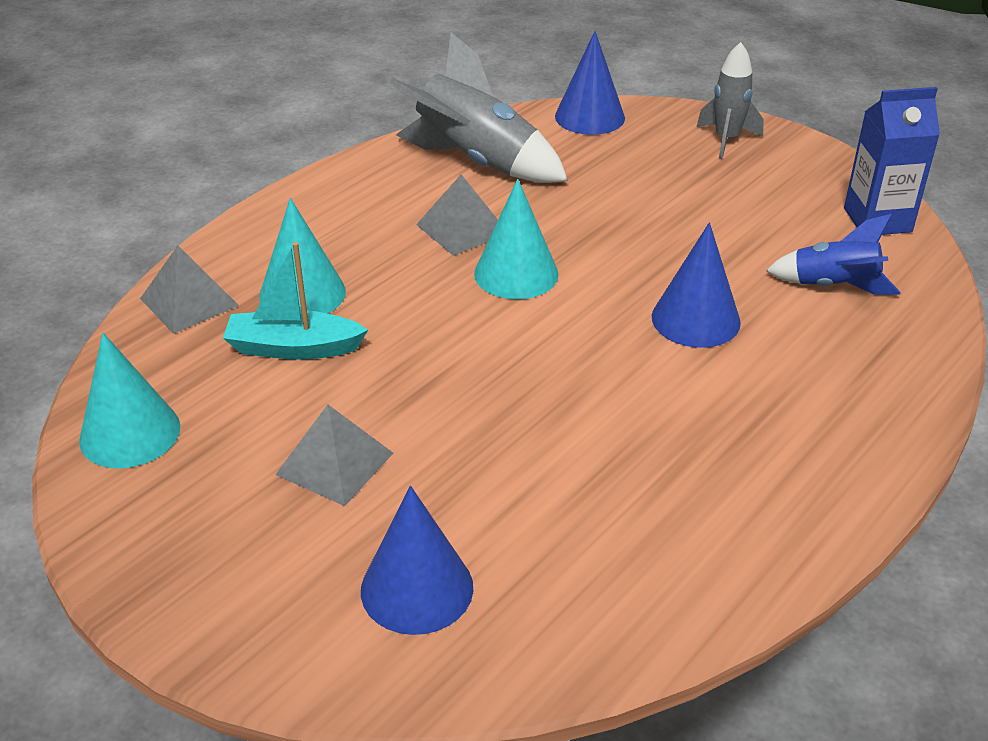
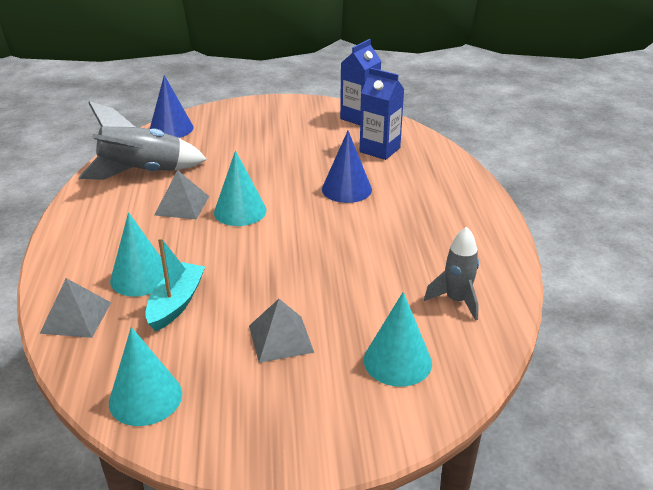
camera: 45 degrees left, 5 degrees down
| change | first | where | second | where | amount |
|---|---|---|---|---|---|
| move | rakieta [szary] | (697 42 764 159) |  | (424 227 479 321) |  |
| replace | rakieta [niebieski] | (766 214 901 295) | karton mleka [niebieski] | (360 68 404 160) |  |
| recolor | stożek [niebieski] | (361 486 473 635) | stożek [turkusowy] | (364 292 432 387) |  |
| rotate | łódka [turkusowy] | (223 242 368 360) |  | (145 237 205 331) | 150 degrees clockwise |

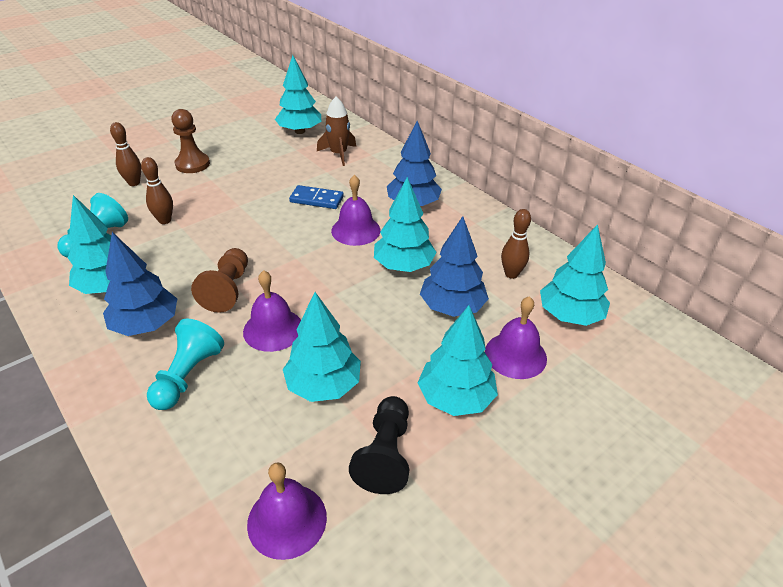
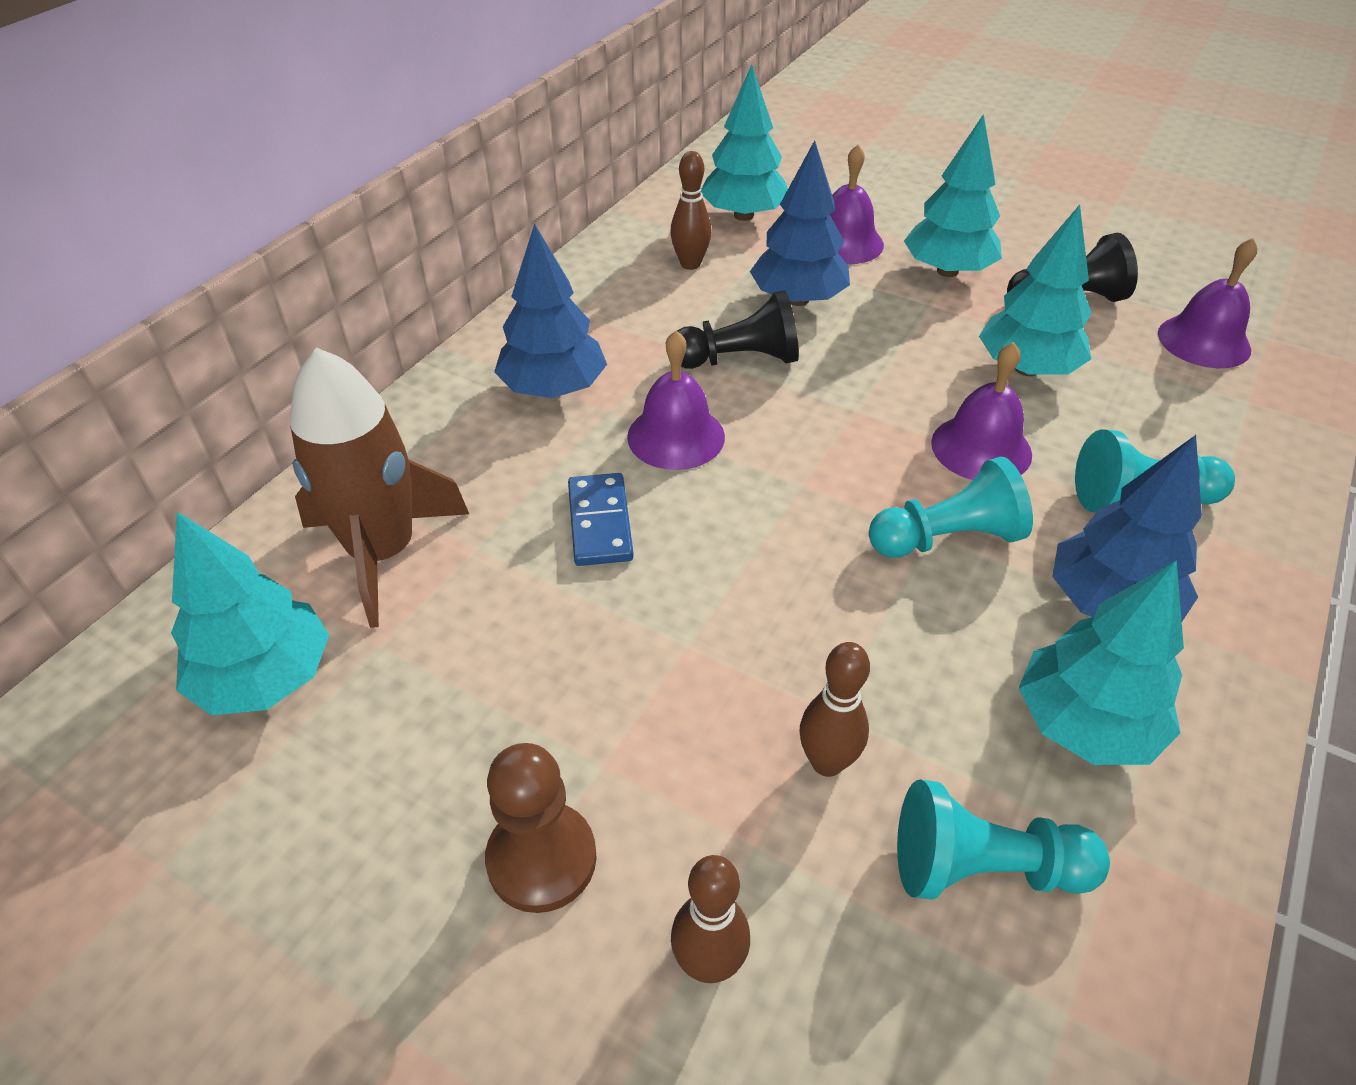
camera: 110 degrees left, 5 degrees up
| change | first | where | second | where | amount |
|---|---|---|---|---|---|
| replace | drzewko [turkusowy] | (374 177 436 272) | pionek [czarny] | (677 290 799 369) |  |
| recolor | pionek [brązowy] | (191 248 248 313) | pionek [turkusowy] | (869 457 1033 558) |  |
| resize | rakieta [brązowy] | (317 97 356 166) |  | (290 348 469 628) | x1.56 |

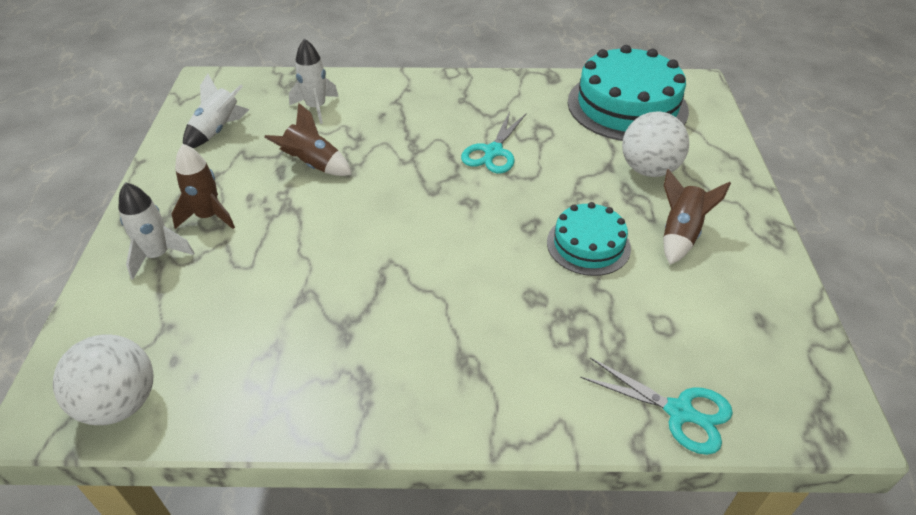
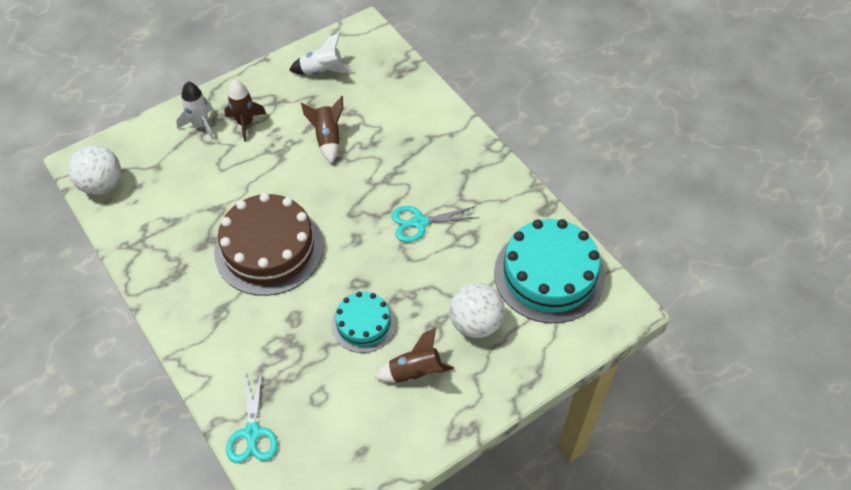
camera: 55 degrees right, 10 degrees up
| change | first | where | second | where | amount |
|---|---|---|---|---|---|
| delete | rakieta [biały] | (289 39 339 124) |  |  |  |
| insert |  |  | tort [brązowy] | (214 193 323 296) |  |

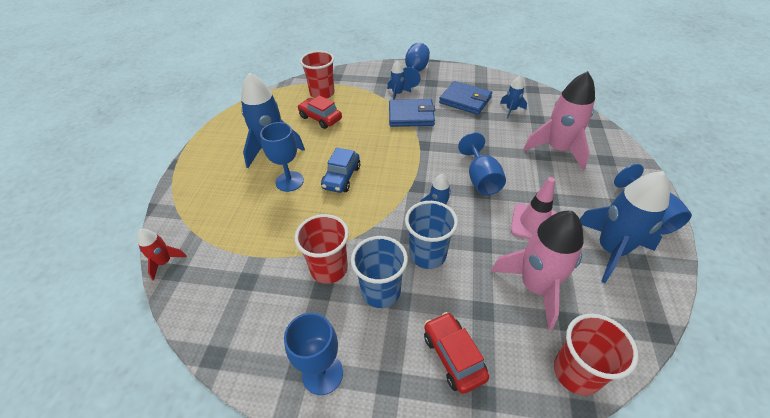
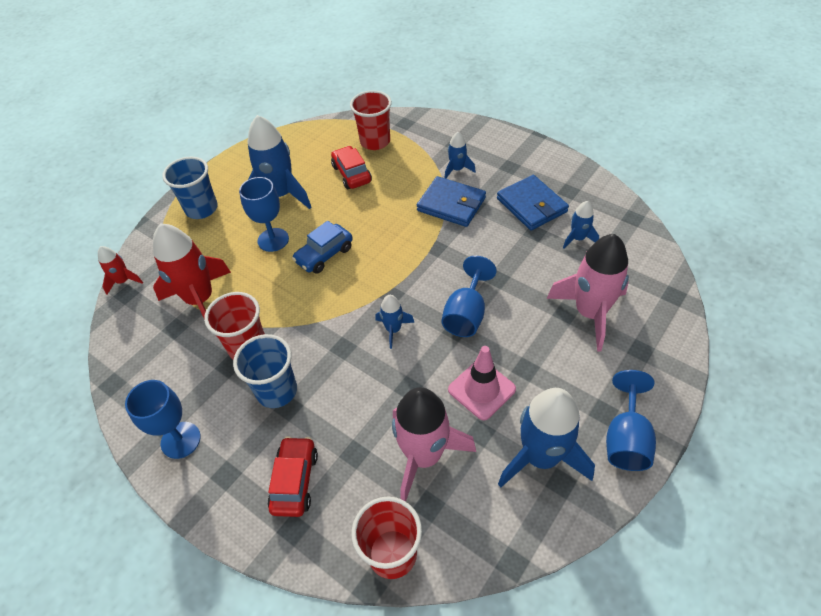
camera: 30 degrees right, 5 degrees up
| change | first | where | second | where | amount |
|---|---|---|---|---|---|
| delete | kielich [niebieski] | (403 43 430 88) |  |  |  |
| insert |  |  | rakieta [czerwony] | (153 223 231 318) |  |
| move | szklanka [niebieski] | (405 201 458 269) |  | (162 157 218 219) |  |

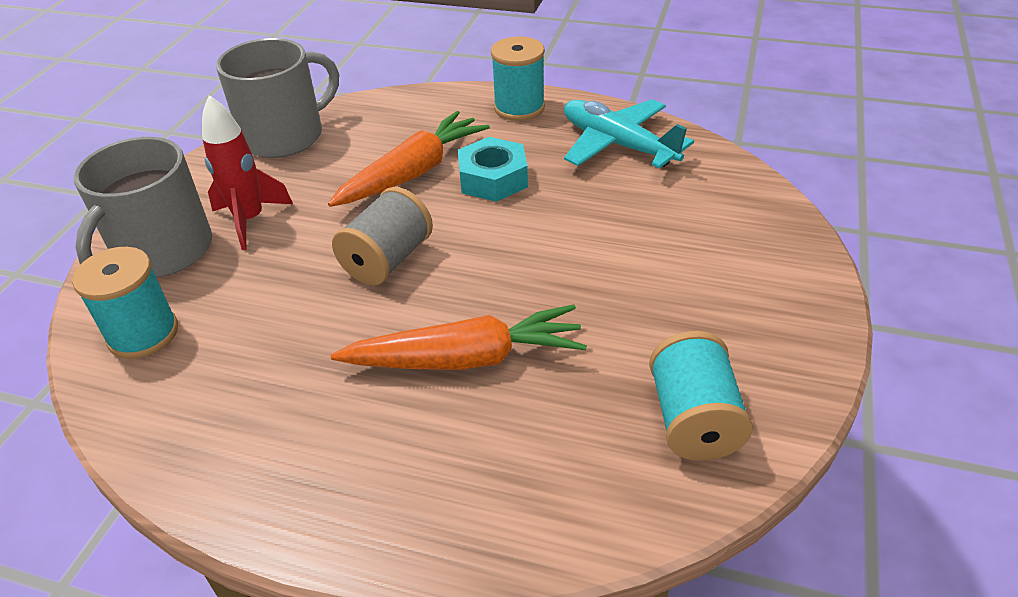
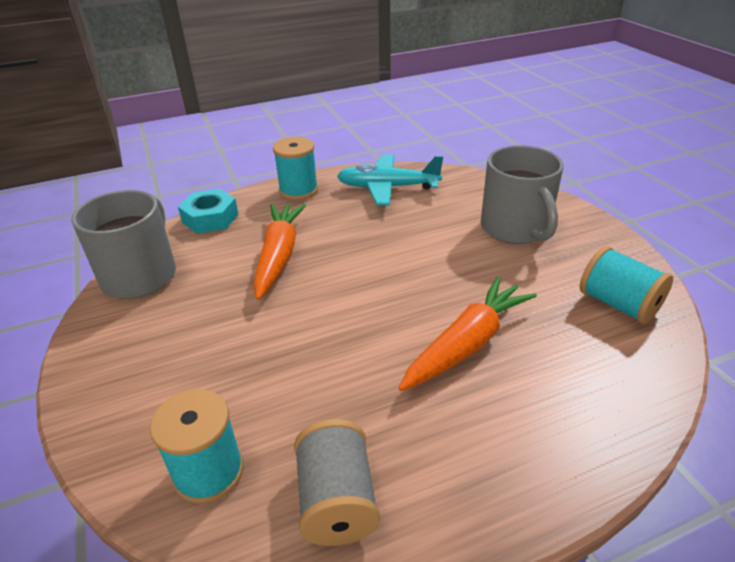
camera: 40 degrees left, 5 degrees down
| change | first | where | second | where | amount |
|---|---|---|---|---|---|
| delete | rakieta [czerwony] | (202 95 293 250) |  |  |  |
| move | kubek [szary] | (74 137 212 277) |  | (481 145 563 244) |  |
| move | szpulka [szary] | (332 187 433 286) |  | (294 419 380 546) |  |
| move | nakrętka [turkusowy] | (458 137 528 202) |  | (178 189 238 234) |  |

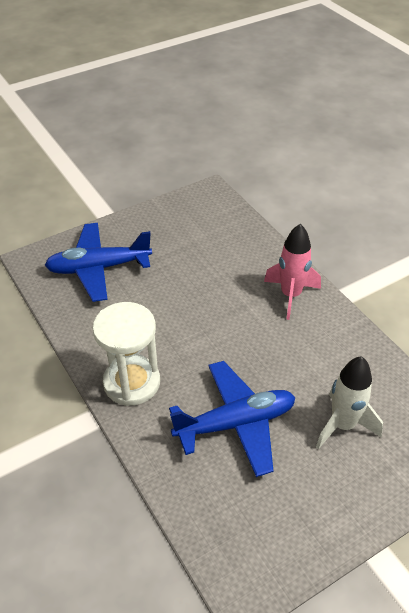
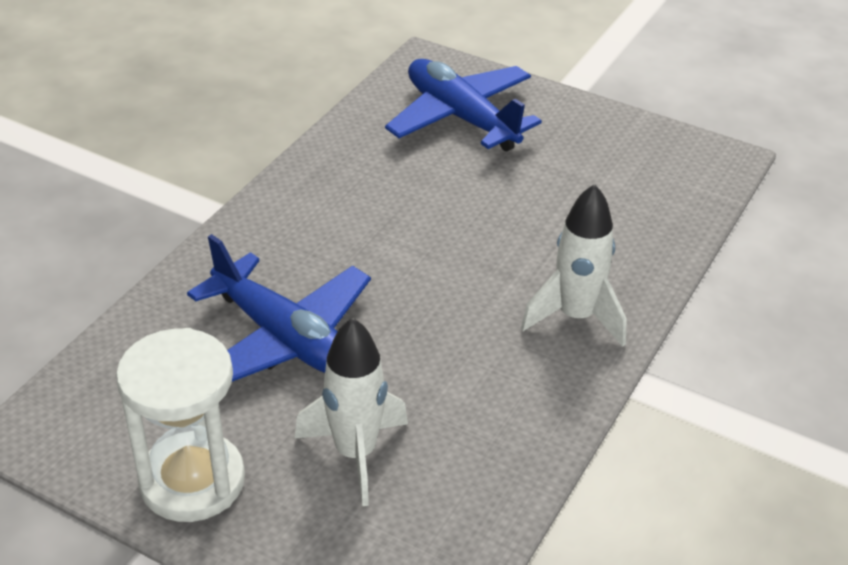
camera: 60 degrees right, 5 degrees down
| change | first | where | second | where | amount |
|---|---|---|---|---|---|
| move | klepsydra [biały] | (93 302 160 406) |  | (116 328 245 522) |  |
| recolor | rakieta [różowy] | (264 224 321 320) | rakieta [biały] | (521 184 627 347) |  |

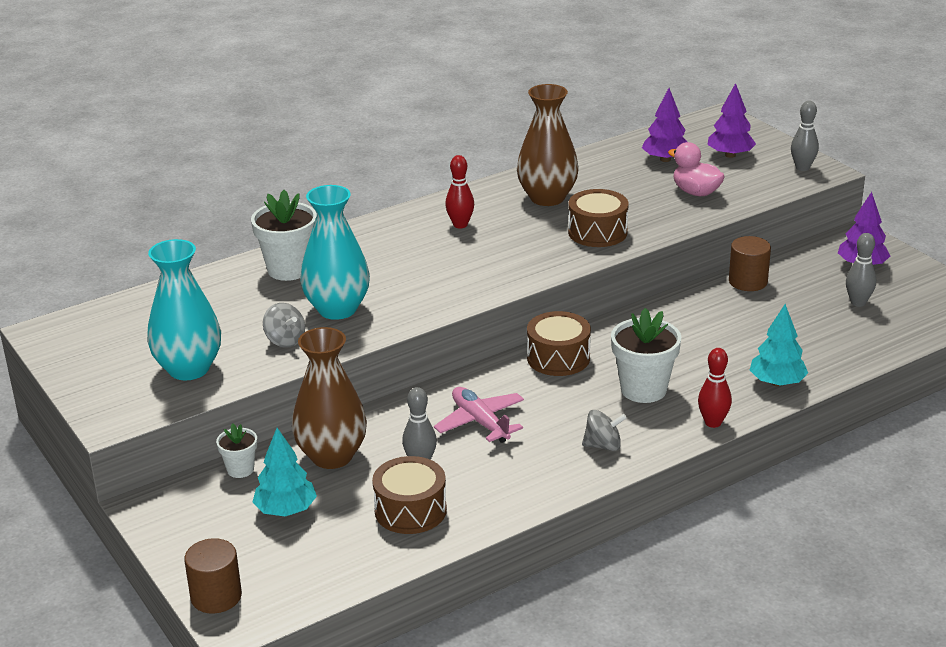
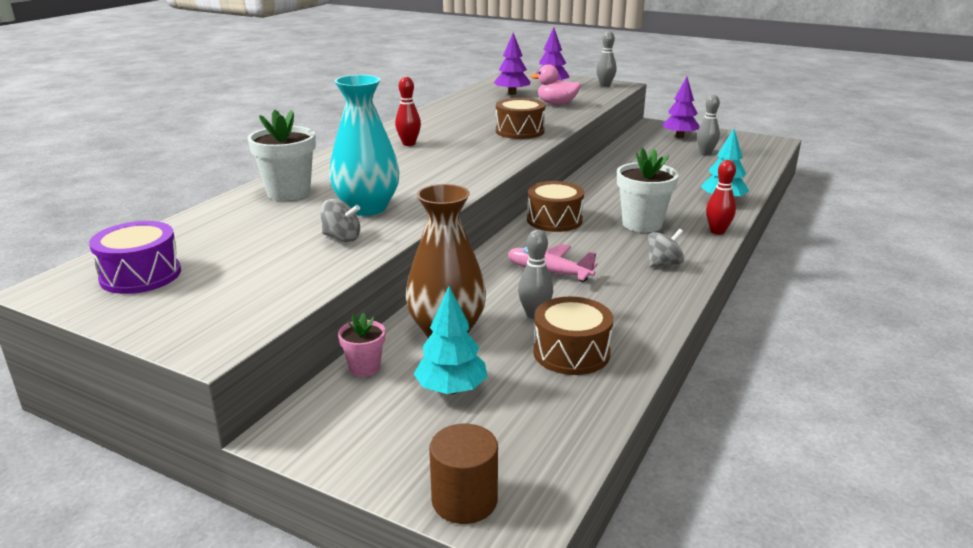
camera: 30 degrees left, 5 degrees down
| change | first | where | second | where | amount |
|---|---|---|---|---|---|
| delete | wazon [turkusowy] | (147 239 221 380) |  |  |  |
| delete | wazon [brązowy] | (517 84 579 206) |  |  |  |
| delete | walec [brązowy] | (729 236 771 291) |  |  |  |
| insert |  |  | bęben [fioletowy] | (89 221 181 294) |  |
| recolor | doniczka [biały] | (216 423 257 478) | doniczka [różowy] | (338 313 385 377) |  |

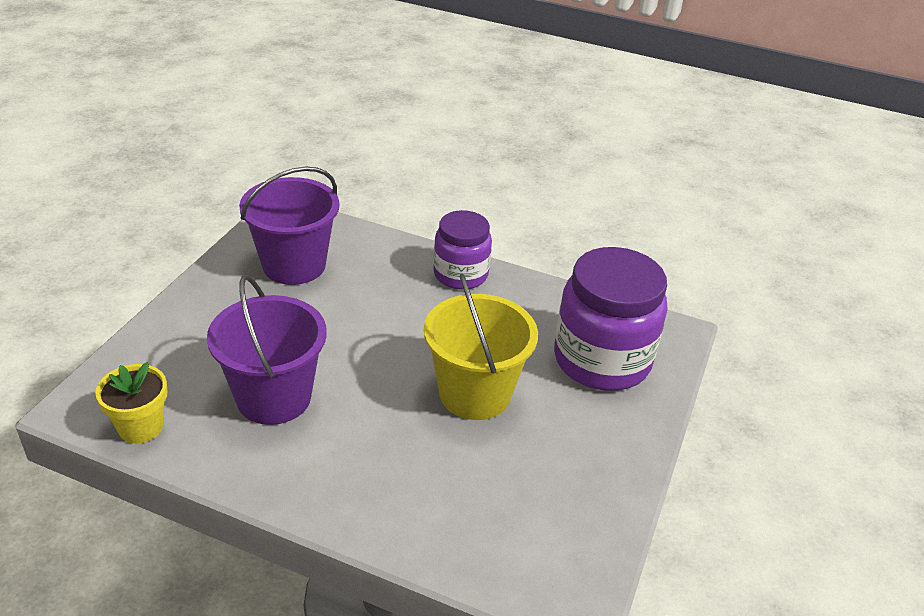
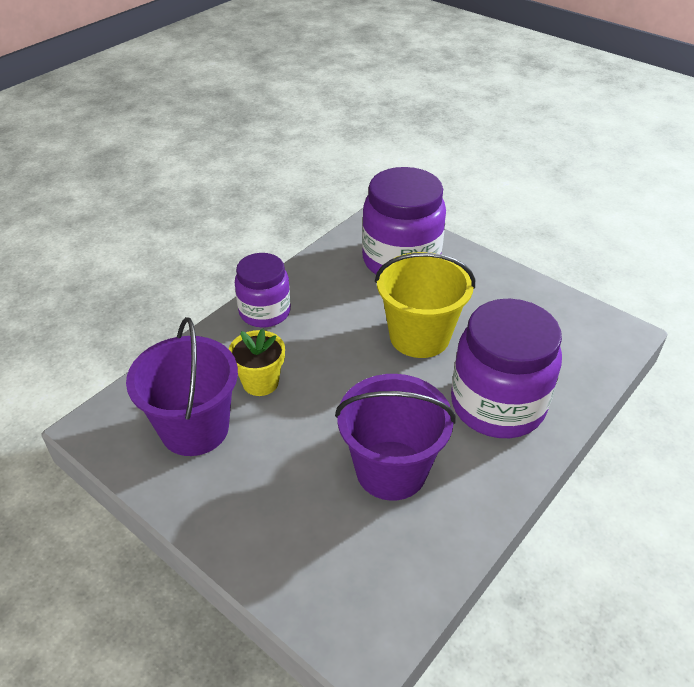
camera: 70 degrees left, 5 degrees up
| change | first | where | second | where | amount |
|---|---|---|---|---|---|
| insert |  |  | słoik [fioletowy] | (451 299 562 438) |  |
| move | doniczka [żółty] | (95 362 167 443) |  | (229 329 285 396) |  |

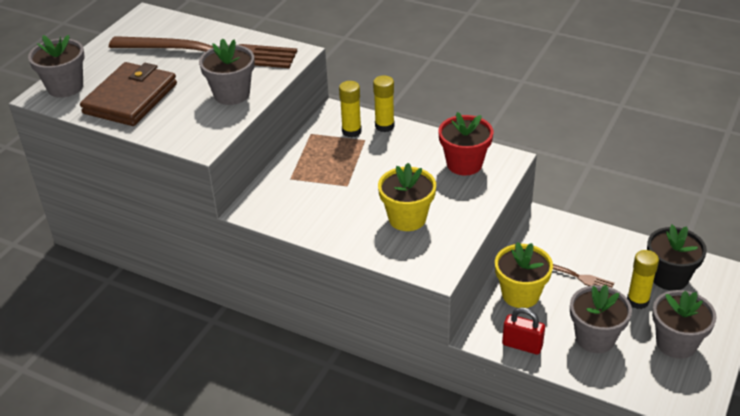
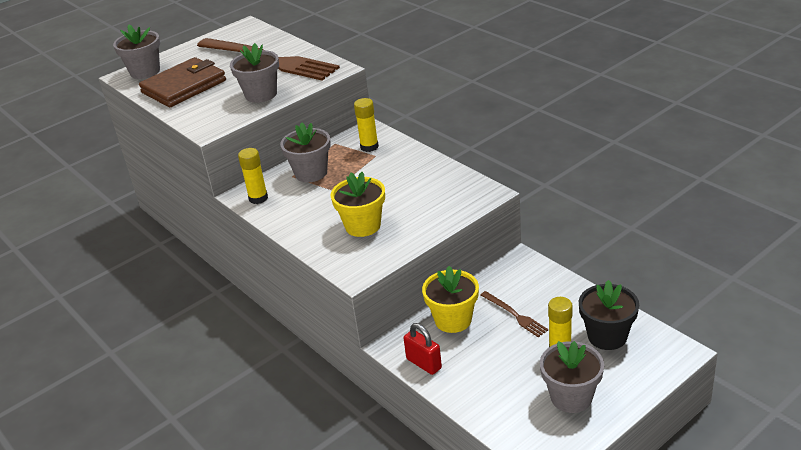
camera: 25 degrees right, 5 degrees down
| change | first | where | second | where | amount |
|---|---|---|---|---|---|
| delete | doniczka [czerwony] | (438 112 493 175) |  |  |  |
| move | klej w sztyfcie [żółty] | (373 76 395 132) |  | (238 148 268 204) |  |
| move | doniczka [szary] | (570 285 632 353) |  | (280 122 331 182) |  |

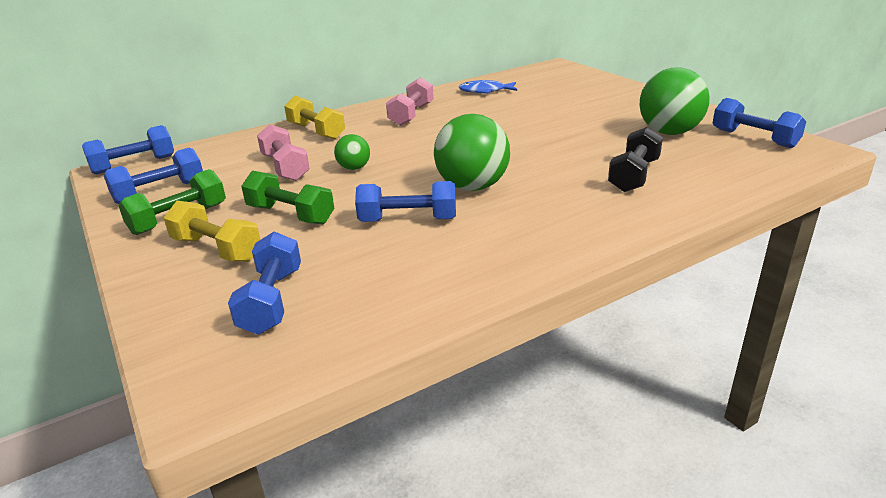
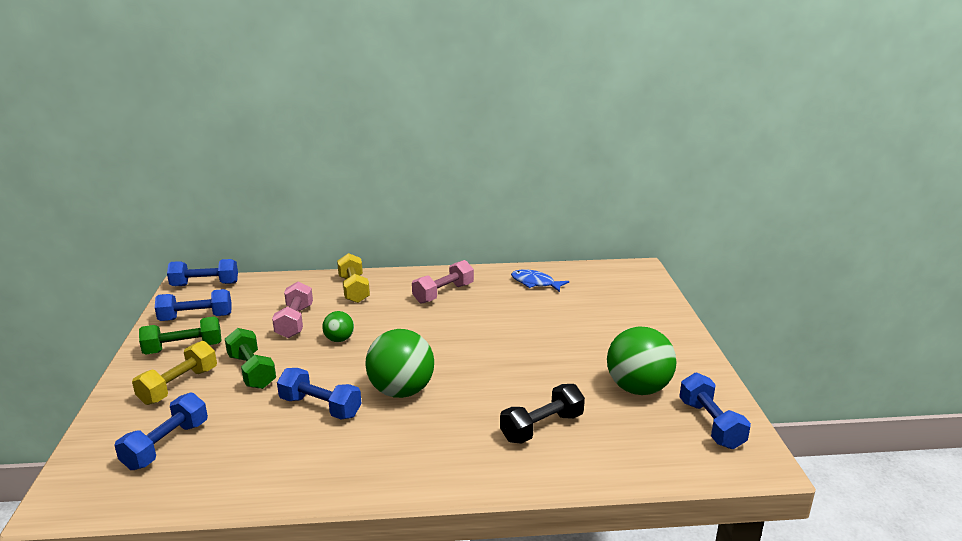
camera: 25 degrees right, 5 degrees down
| change | first | where | second | where | amount |
|---|---|---|---|---|---|
| rotate | hantel [żółty] | (164 201 260 262) |  | (132 341 217 405) | 60 degrees clockwise |

